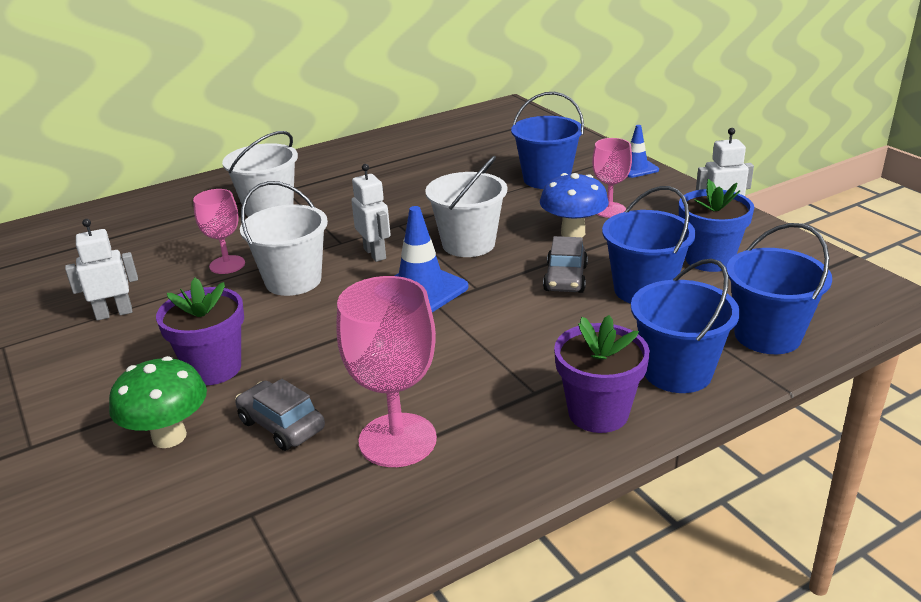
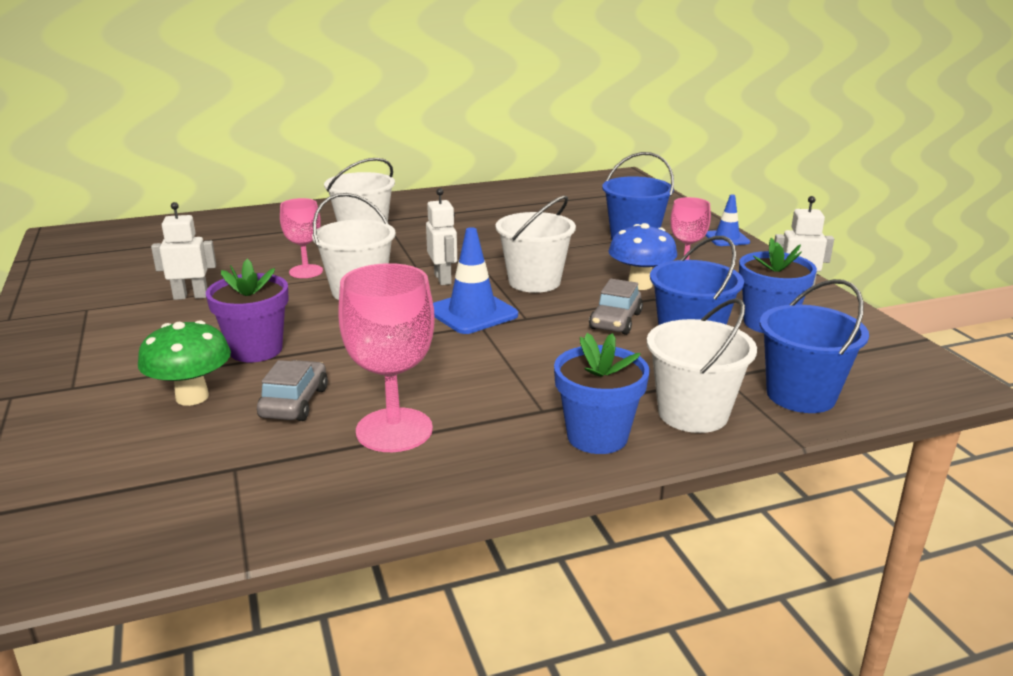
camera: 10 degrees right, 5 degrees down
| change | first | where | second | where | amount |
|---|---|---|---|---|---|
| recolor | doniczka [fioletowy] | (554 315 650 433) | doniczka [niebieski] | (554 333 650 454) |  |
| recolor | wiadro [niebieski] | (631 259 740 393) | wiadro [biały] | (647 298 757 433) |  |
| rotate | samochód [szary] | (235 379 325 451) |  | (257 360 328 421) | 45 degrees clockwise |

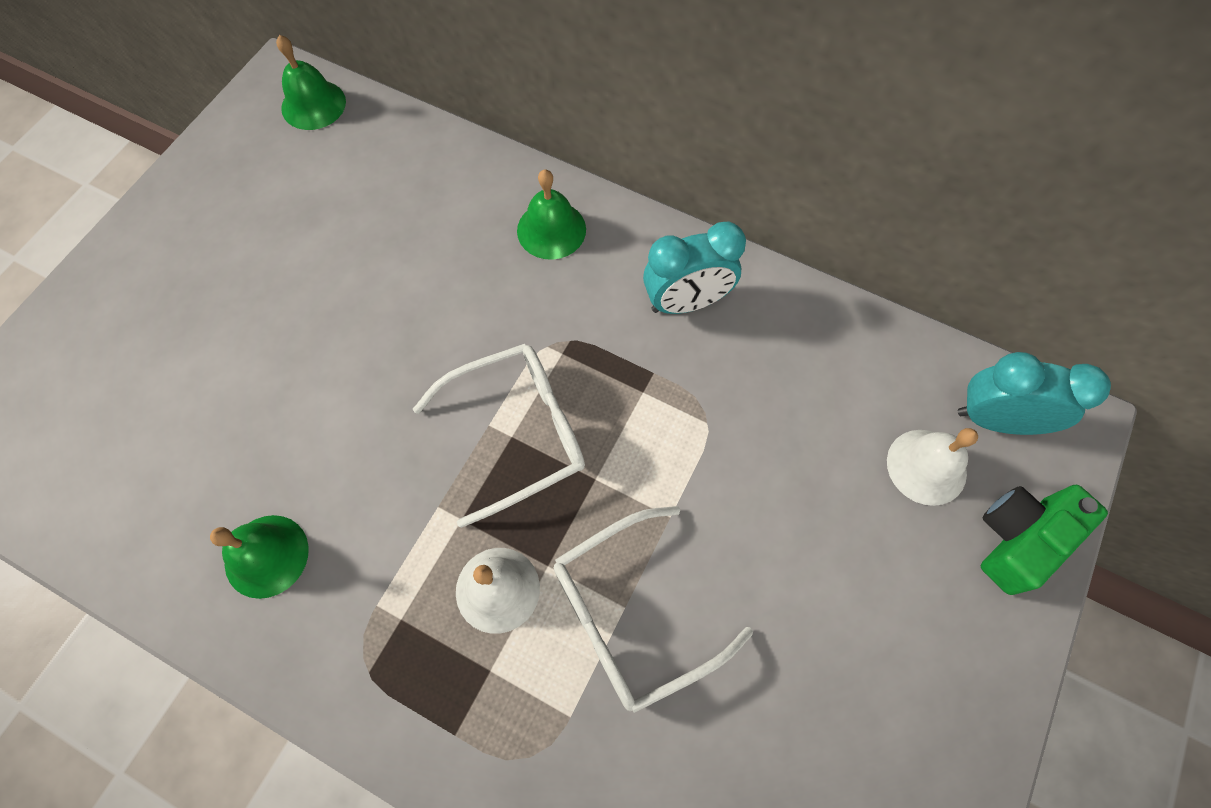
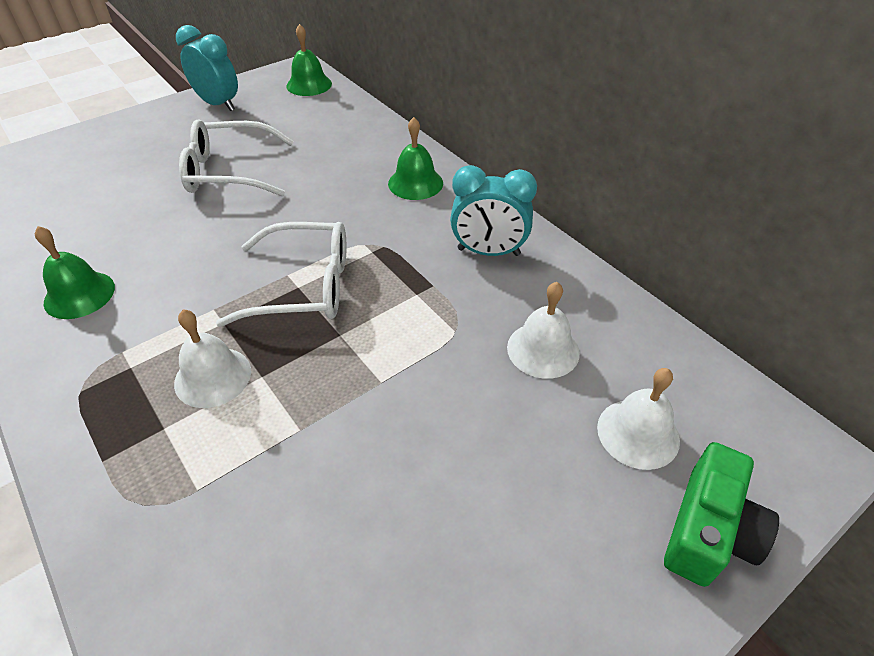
camera: 25 degrees right, 20 degrees down
| change | first | where | second | where | amount |
|---|---|---|---|---|---|
| insert |  |  | dzwonek [biały] | (507 282 580 379) |  |
| move | okulary [biały] | (554 506 753 713) |  | (179 119 293 197) |  |
| move | budzik [turkusowy] | (958 352 1111 435) |  | (176 25 238 111) |  |
| rotate | aparat fotograficzny [zielony] | (981 485 1108 595) |  | (664 442 779 587) | 135 degrees clockwise |

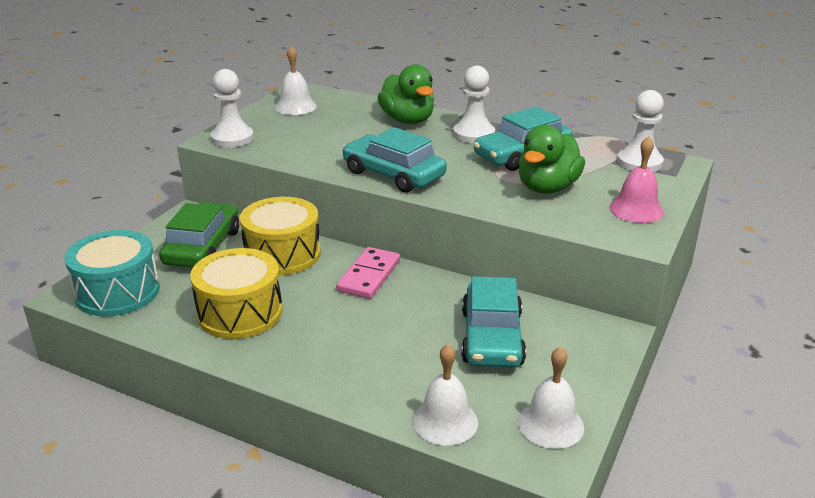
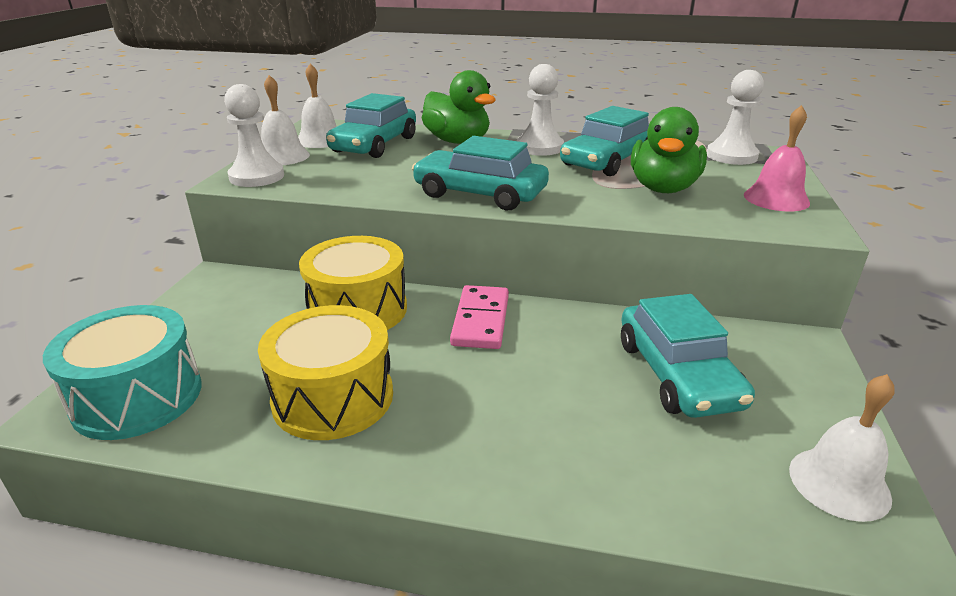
camera: 15 degrees left, 0 degrees up
| change | first | where | second | where | amount |
|---|---|---|---|---|---|
| delete | samochód [zielony] | (159 202 239 268) |  |  |  |
| insert |  |  | samochód [turkusowy] | (326 93 416 158) |  |
| move | dzwonek [biały] | (413 344 478 446) |  | (261 75 310 165) |  |

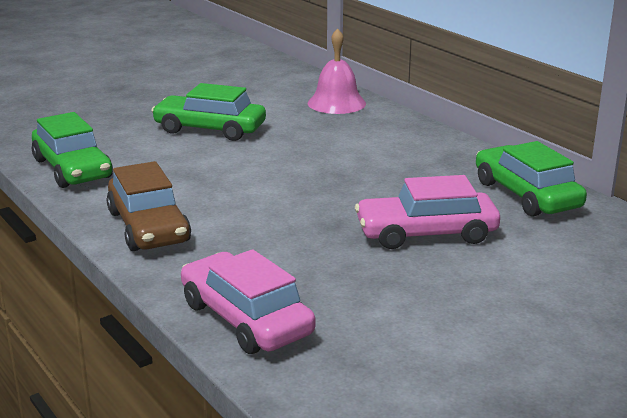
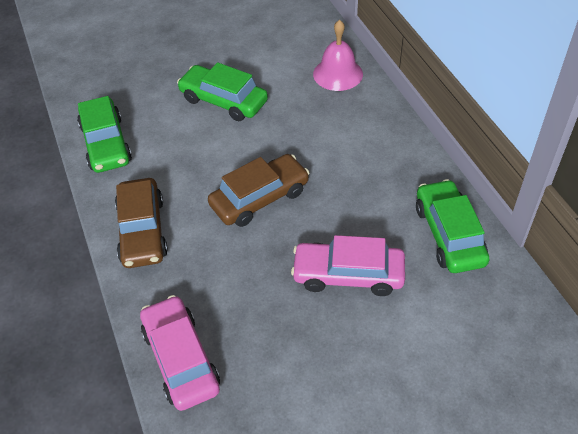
camera: 15 degrees right, 25 degrees up
| change | first | where | second | where | amount |
|---|---|---|---|---|---|
| insert |  |  | samochód [brązowy] | (208 154 310 227) |  |

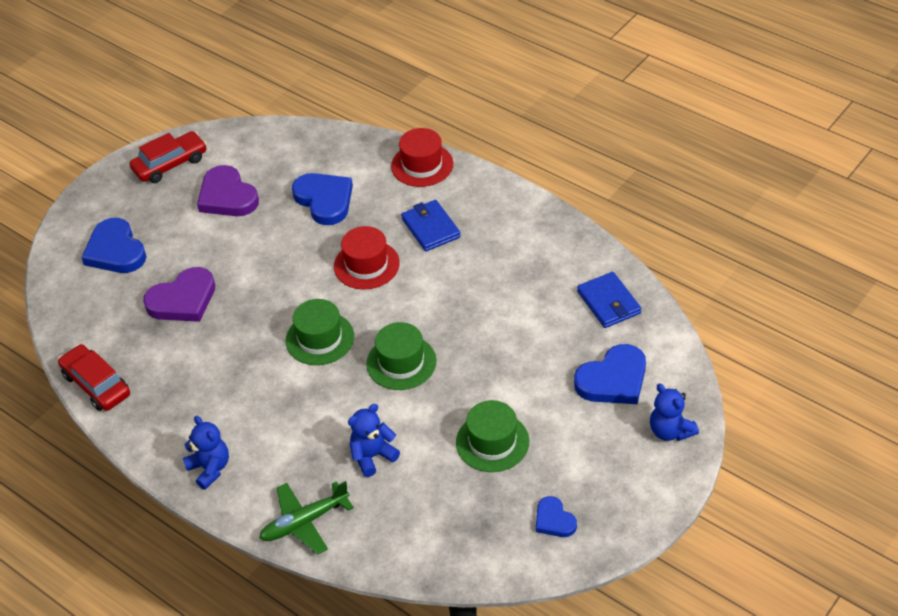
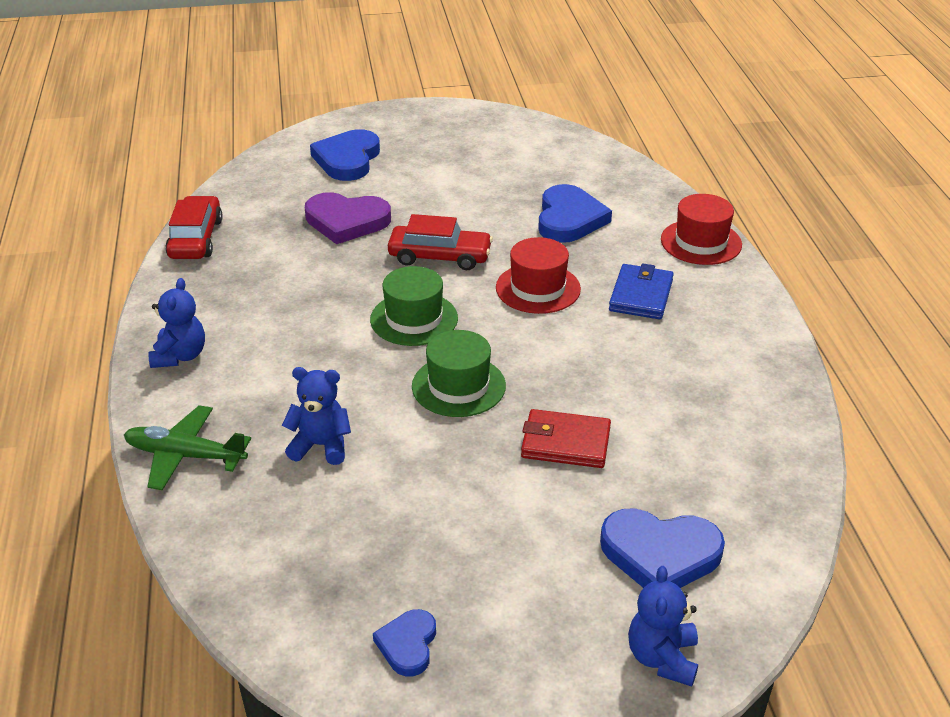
camera: 40 degrees right, 10 degrees down
| change | first | where | second | where | amount |
|---|---|---|---|---|---|
| delete | serce [fioletowy] | (197 165 259 216) |  |  |  |
| delete | kapelusz [zielony] | (456 400 529 472) |  |  |  |
| delete | portfel [niebieski] | (577 272 641 328) |  |  |  |
| insert |  |  | portfel [czerwony] | (521 409 611 468) |  |
| move | samochód [czerwony] | (130 131 207 183) |  | (388 214 493 270) |  |

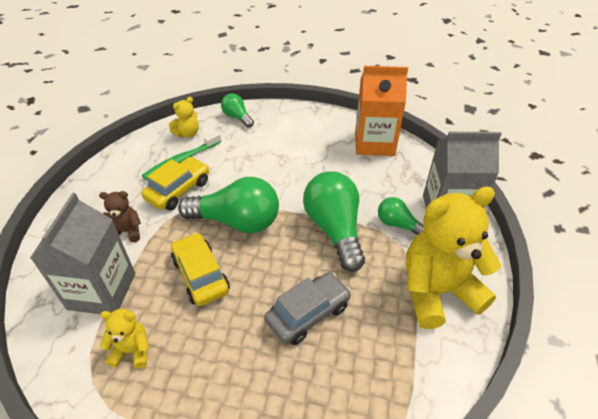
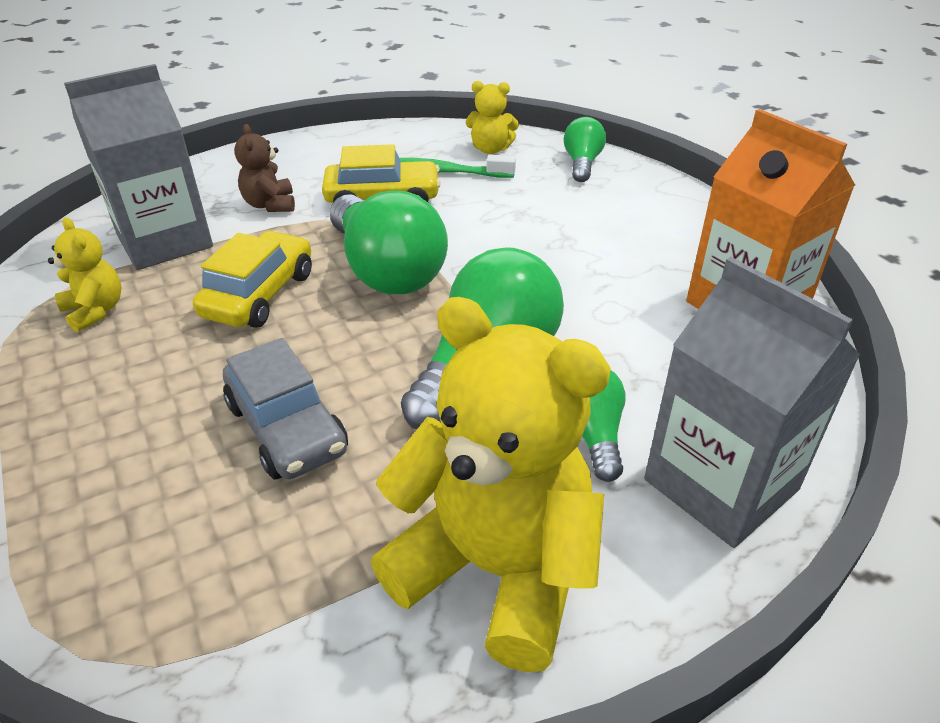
camera: 50 degrees right, 5 degrees down
| change | first | where | second | where | amount |
|---|---|---|---|---|---|
| rotate | miś [brązowy] | (99 191 141 242) |  | (234 124 295 212) | 150 degrees counterclockwise |
| rotate | samochód [szary] | (265 272 351 345) |  | (223 338 348 479) | 45 degrees clockwise |

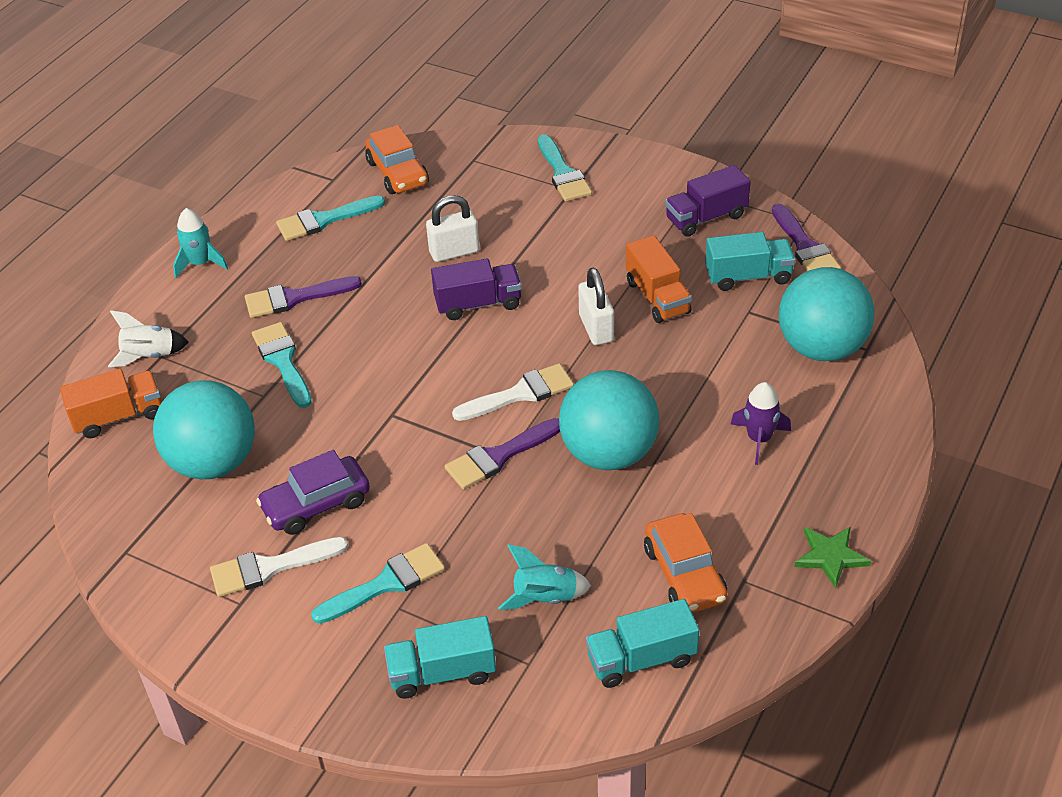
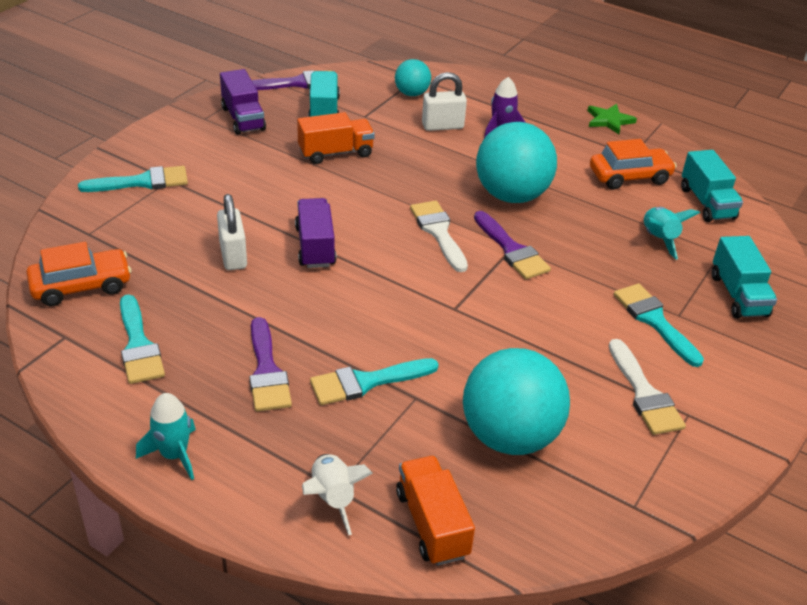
camera: 90 degrees left, 5 degrees down
| change | first | where | second | where | amount |
|---|---|---|---|---|---|
| delete | samochód [fioletowy] | (256 450 370 535) |  |  |  |
| move | kłódka [biały] | (578 267 614 345) |  | (422 72 467 131) |  |
| resize | piłka [turkusowy] | (779 267 875 361) |  | (395 59 431 96) | x0.52 |

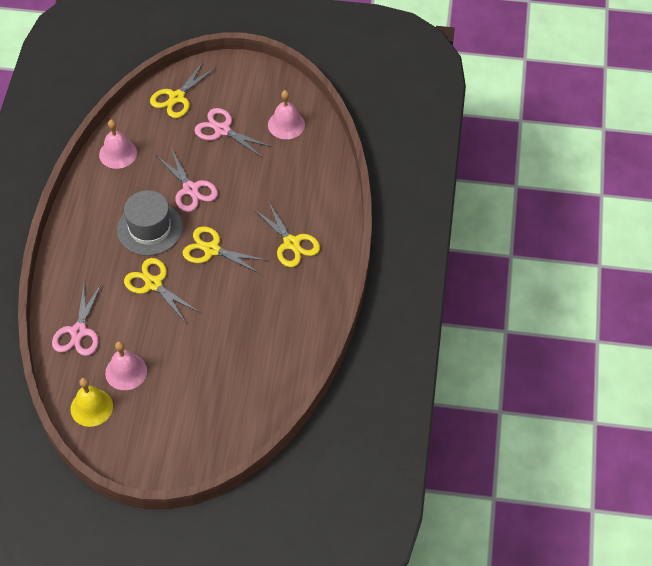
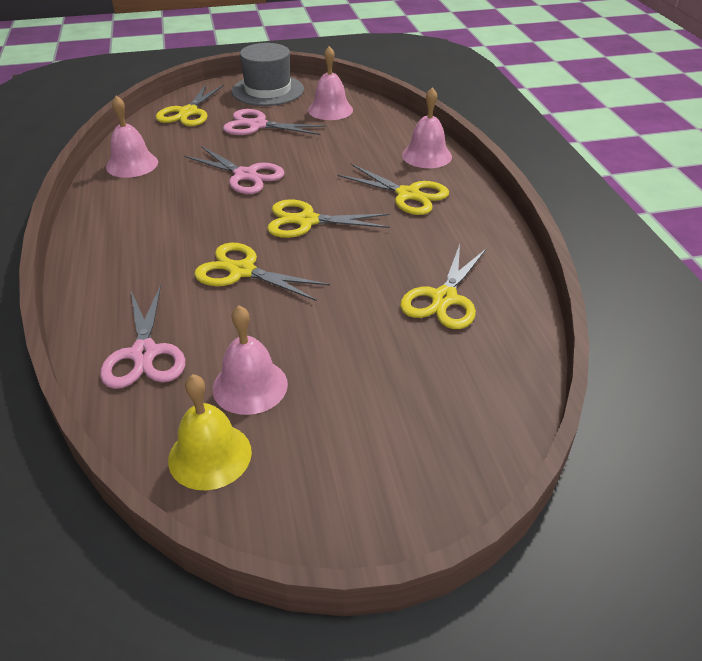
camera: 20 degrees left, 15 degrees down
| change | first | where | second | where | amount |
|---|---|---|---|---|---|
| insert |  |  | nożyczki [żółty] | (400 244 487 329) |  |
| insert |  |  | dzwonek [różowy] | (402 87 452 168) |  |
| move | kapelusz [szary] | (117 190 183 256) |  | (232 43 304 106) |  |

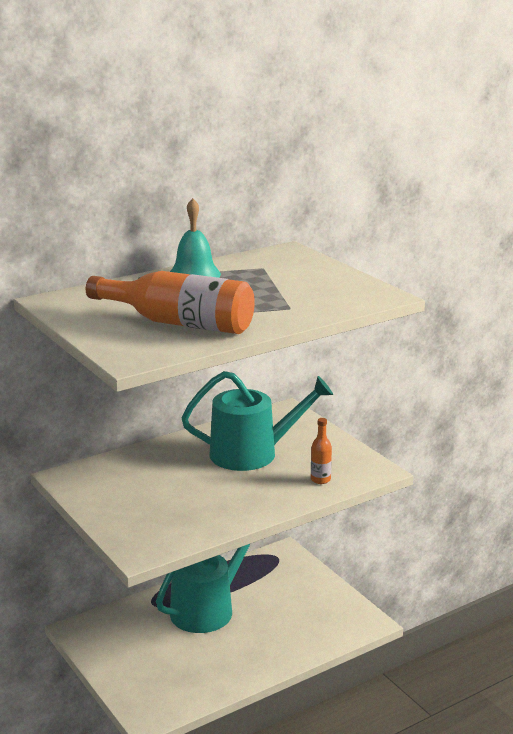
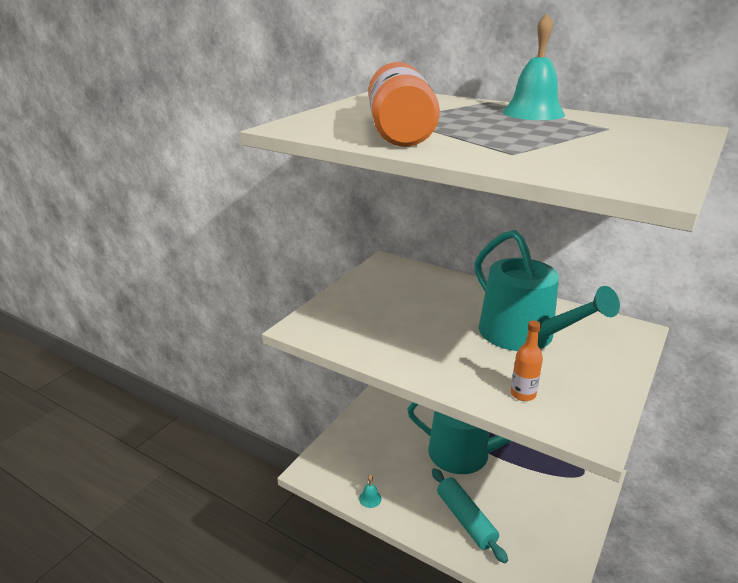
camera: 65 degrees right, 5 degrees up
| change | first | where | second | where | amount |
|---|---|---|---|---|---|
| insert |  |  | dzwonek [turkusowy] | (359 475 381 508) |  |
| insert |  |  | wałek do ciasta [turkusowy] | (432 468 508 563) |  |

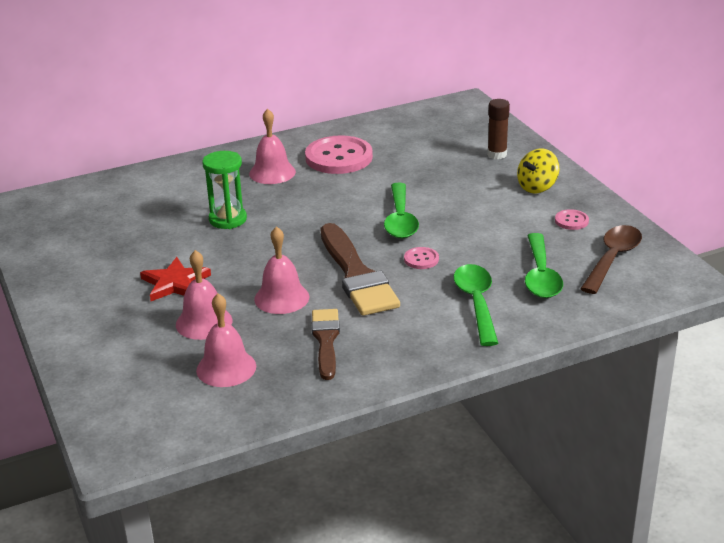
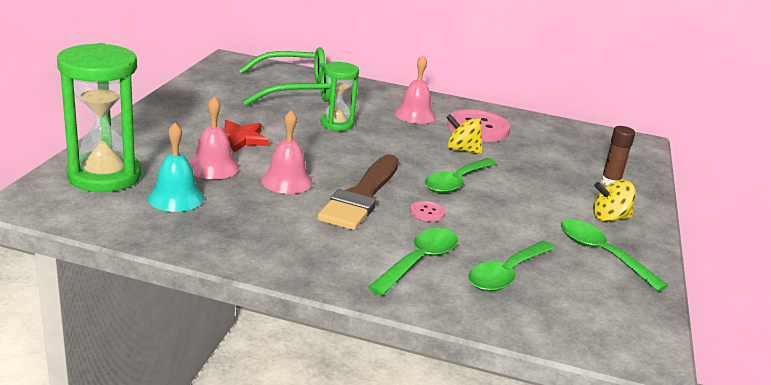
camera: 35 degrees right, 5 degrees down
| change | first | where | second | where | amount |
|---|---|---|---|---|---|
| delete | pędzel [brązowy] | (312 309 340 380) |  |  |  |
| delete | łyżka [brązowy] | (580 225 642 294) |  |  |  |
| insert |  |  | klepsydra [zielony] | (57 43 141 192) |  |
| insert |  |  | okulary [zielony] | (239 47 330 106) |  |
| insert |  |  | bączek [żółty] | (446 114 483 154) |  |
| replace | guzik [różowy] | (555 209 589 230) | łyżka [zielony] | (561 219 668 292) |  |
| recolor | dzwonek [różowy] | (196 293 256 387) | dzwonek [turkusowy] | (148 123 204 212) |  |

